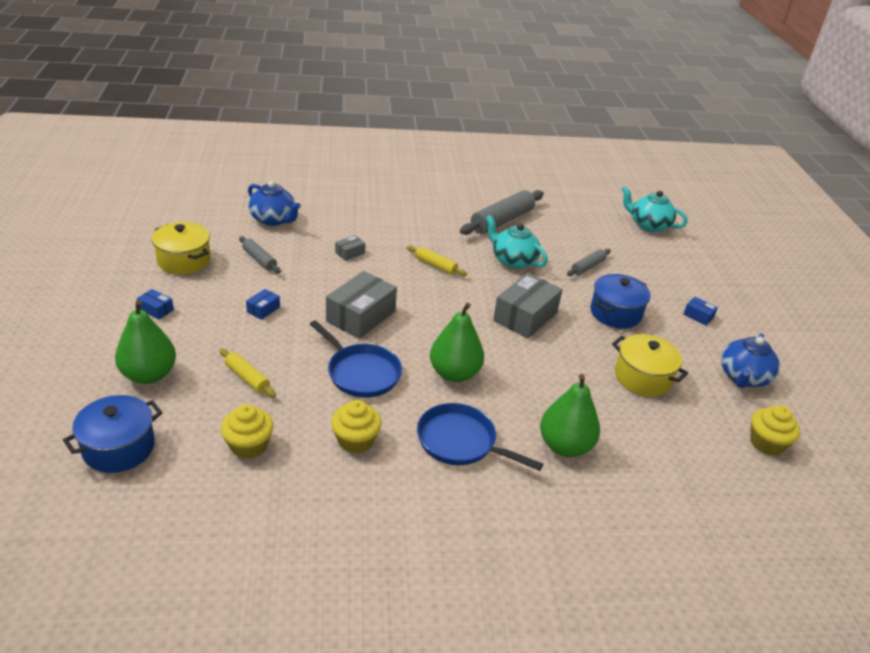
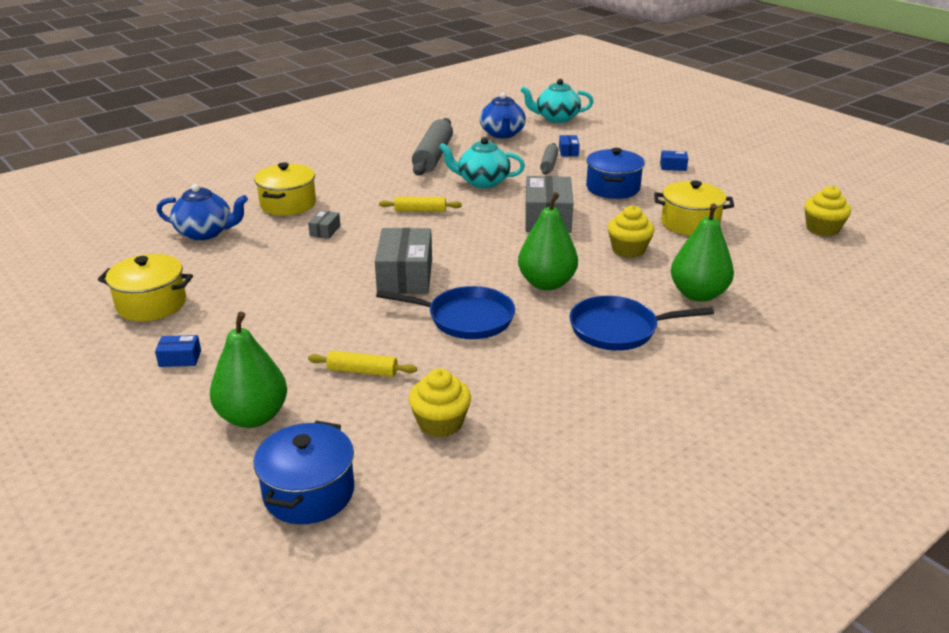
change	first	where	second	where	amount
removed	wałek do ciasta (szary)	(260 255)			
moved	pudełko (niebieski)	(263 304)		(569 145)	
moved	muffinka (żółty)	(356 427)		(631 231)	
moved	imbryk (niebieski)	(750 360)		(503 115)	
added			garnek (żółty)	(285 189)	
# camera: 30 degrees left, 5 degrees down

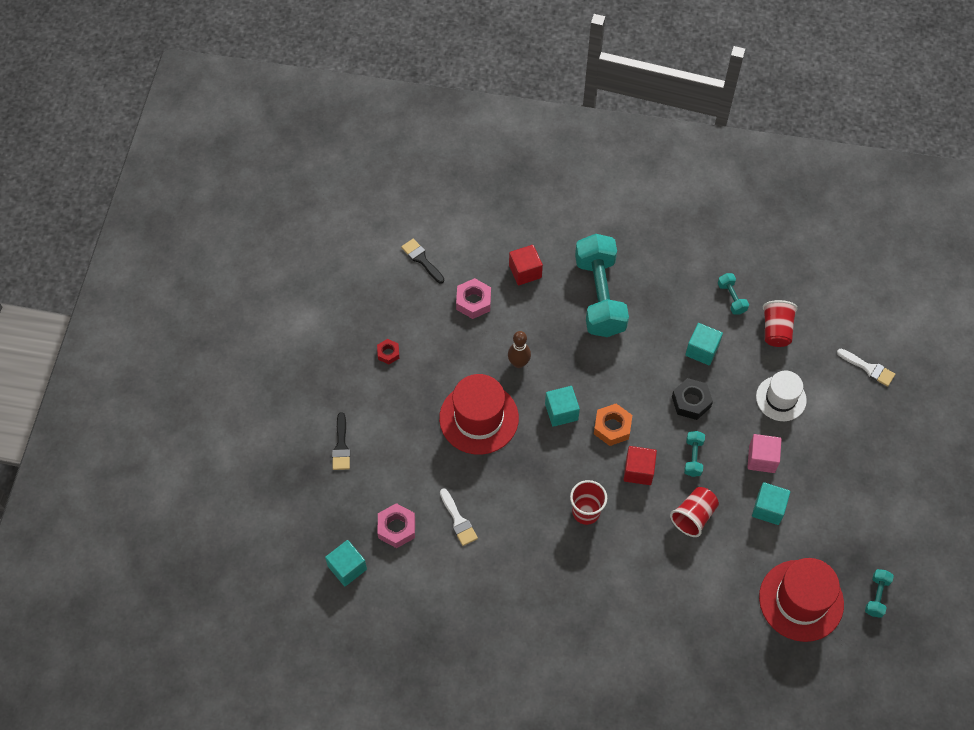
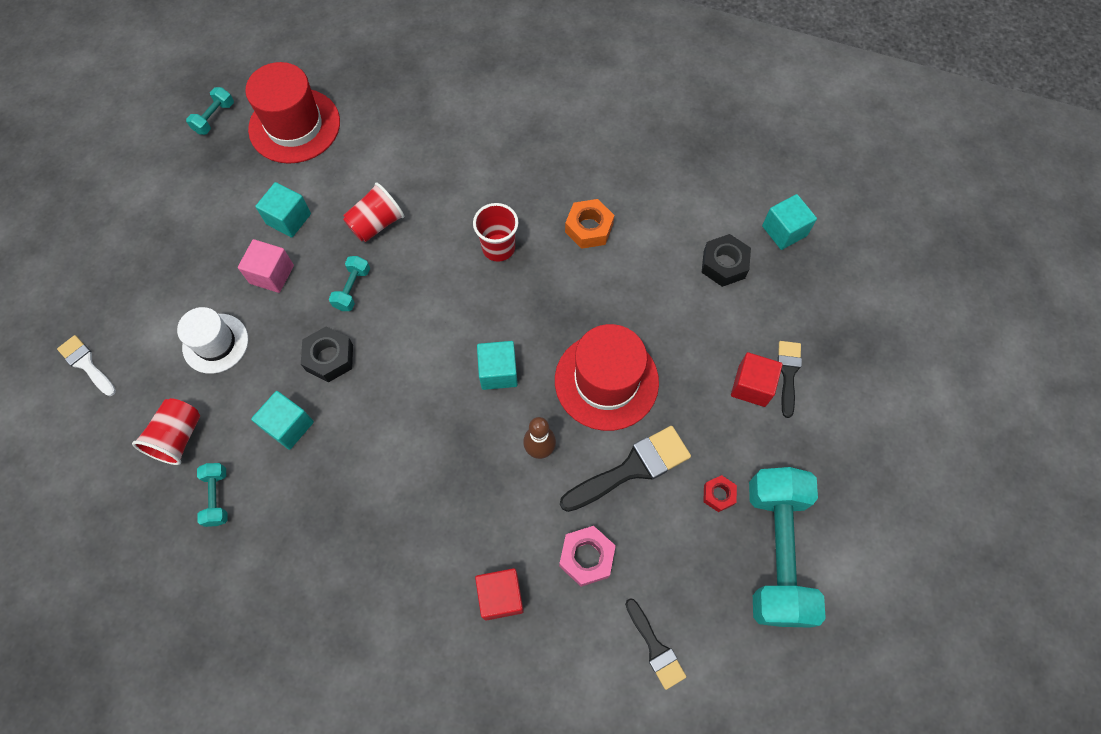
change	first	where	second	where	amount
recoloured	nakrętka (różowy)	(396 525)	nakrętka (czarny)	(726 260)	
removed	pędzel (biały)	(459 517)			
moved	hantel (turkusowy)	(602 285)		(787 547)	
moved	nakrętka (pomarańczowy)	(613 425)		(589 224)	
moved	sześcian (czerwony)	(640 465)		(757 379)	
added			pędzel (czarny)	(625 469)	
# camera: 170 degrees left, 5 degrees up

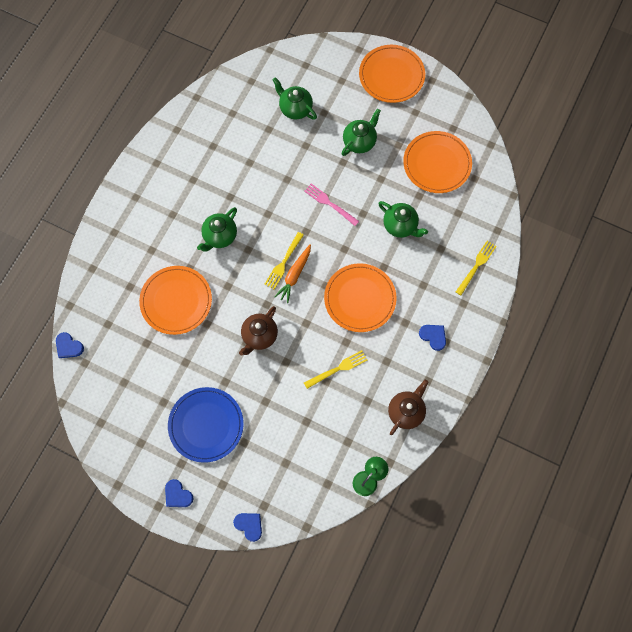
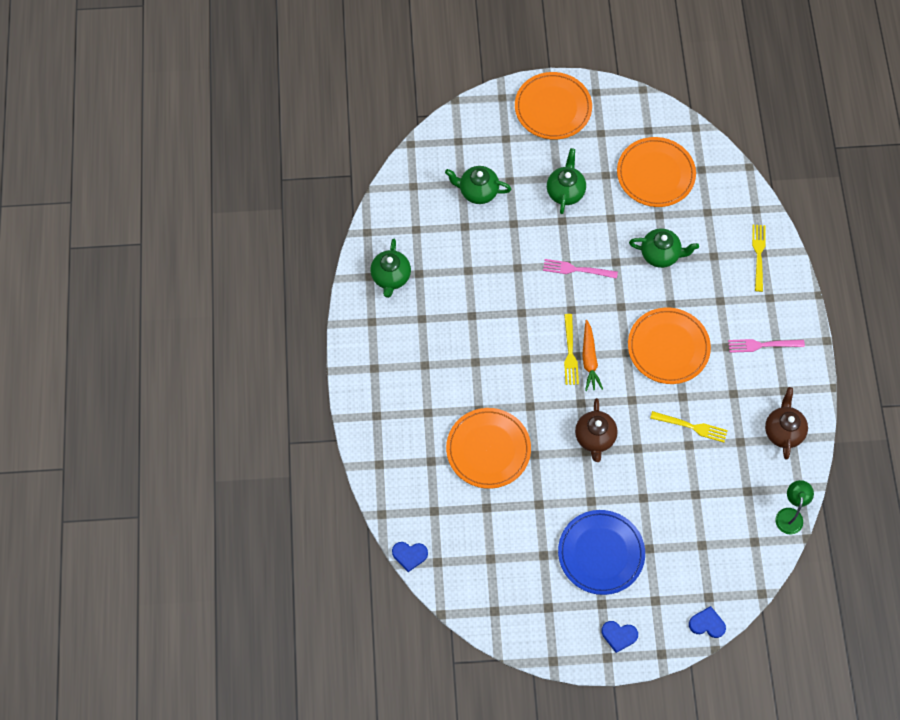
change	first	where	second	where	amount
moved	imbryk (zielony)	(217 229)		(391 268)	
turned	widelec (żółty)	(335 369)		(689 426)	75 degrees clockwise
replaced	serce (niebieski)	(432 338)	widelec (różowy)	(766 346)	
# camera: 30 degrees left, 5 degrees down

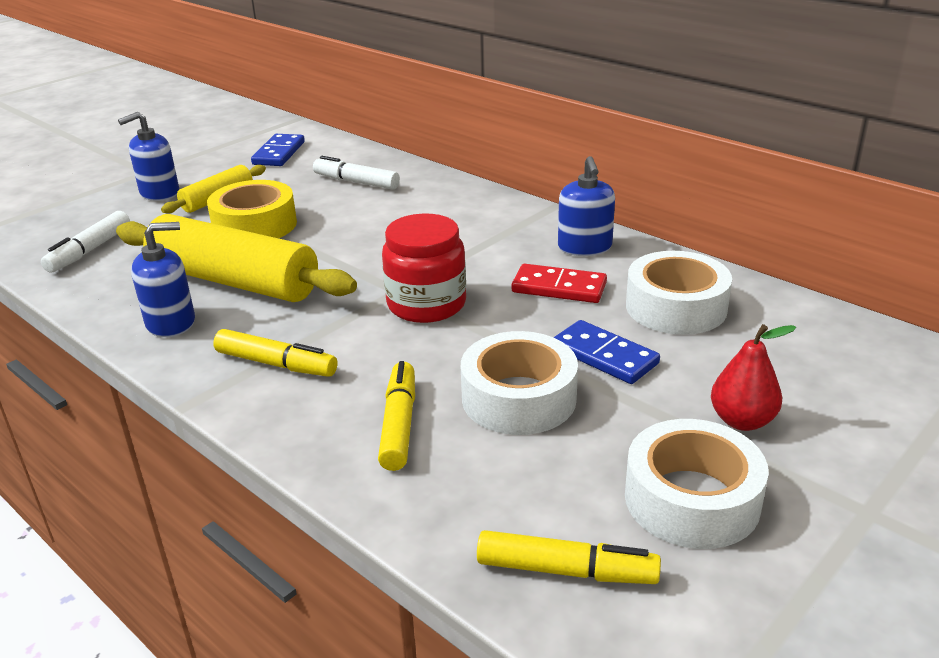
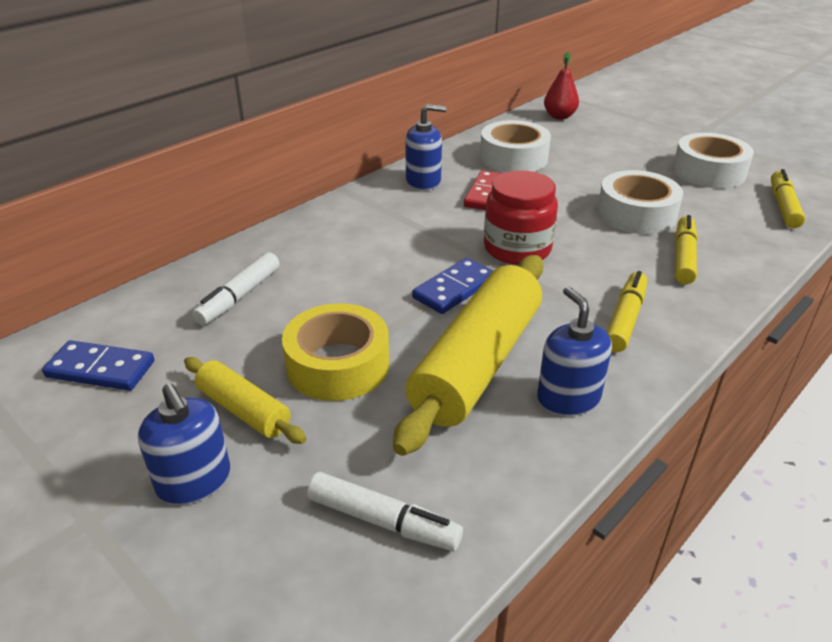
change	first	where	second	where	amount
turned	flamaster (żółty)	(396 416)		(686 249)	105 degrees clockwise
moved	kostka domina (niebieski)	(607 352)		(453 286)	
moved	gruszka (czerwony)	(753 377)		(561 86)	
# camera: 90 degrees left, 5 degrees up

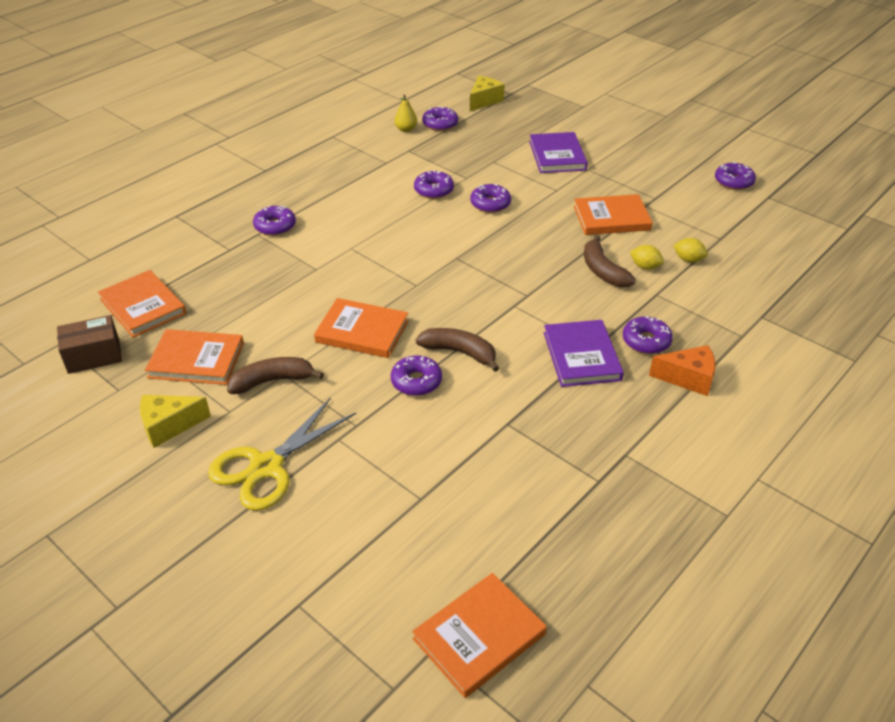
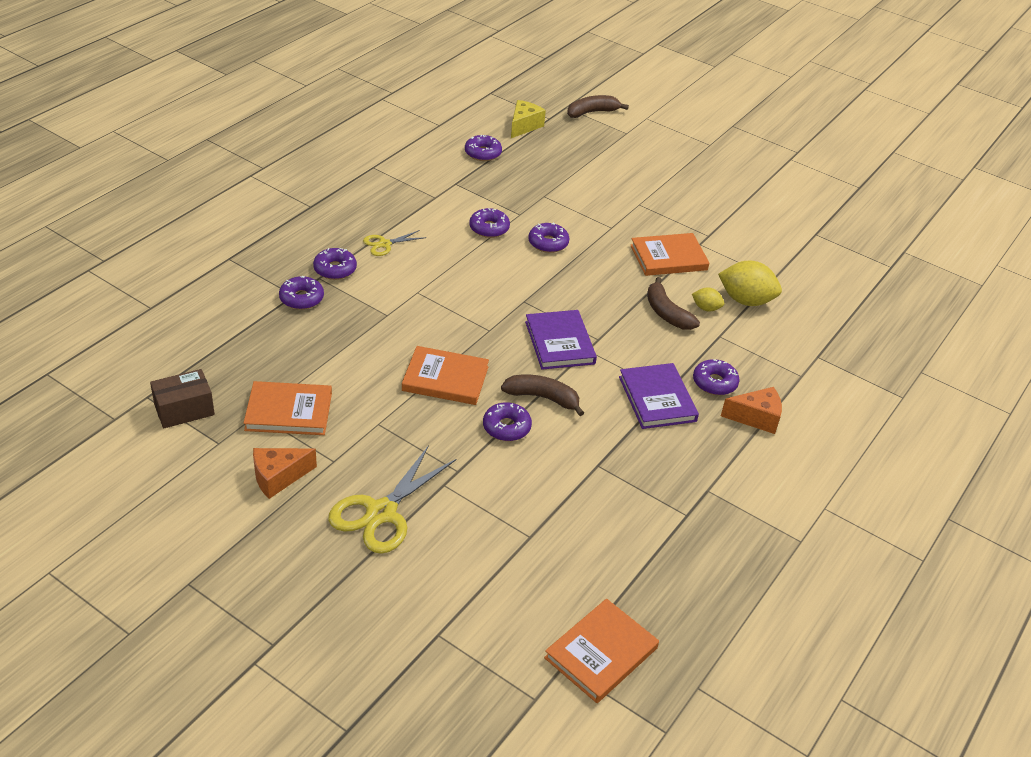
change	first	where	second	where	amount
removed	książka (pomarańczowy)	(142 304)			
recoloured	ser (żółty)	(175 421)	ser (pomarańczowy)	(285 473)	
moved	banan (brązowy)	(275 375)		(598 106)	
removed	gruszka (żółty)	(405 113)			
moved	książka (fioletowy)	(558 152)		(561 340)	
resized	cytryna (żółty)	(690 250)		(750 283)	x1.91
moved	donut (fioletowy)	(735 176)		(301 293)	
added			nożyczki (żółty)	(394 243)	
# camera: 10 degrees left, 0 degrees up

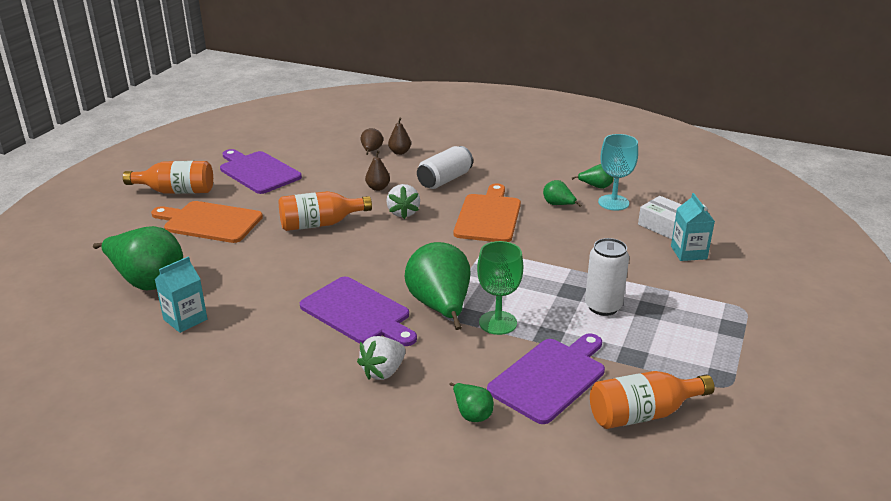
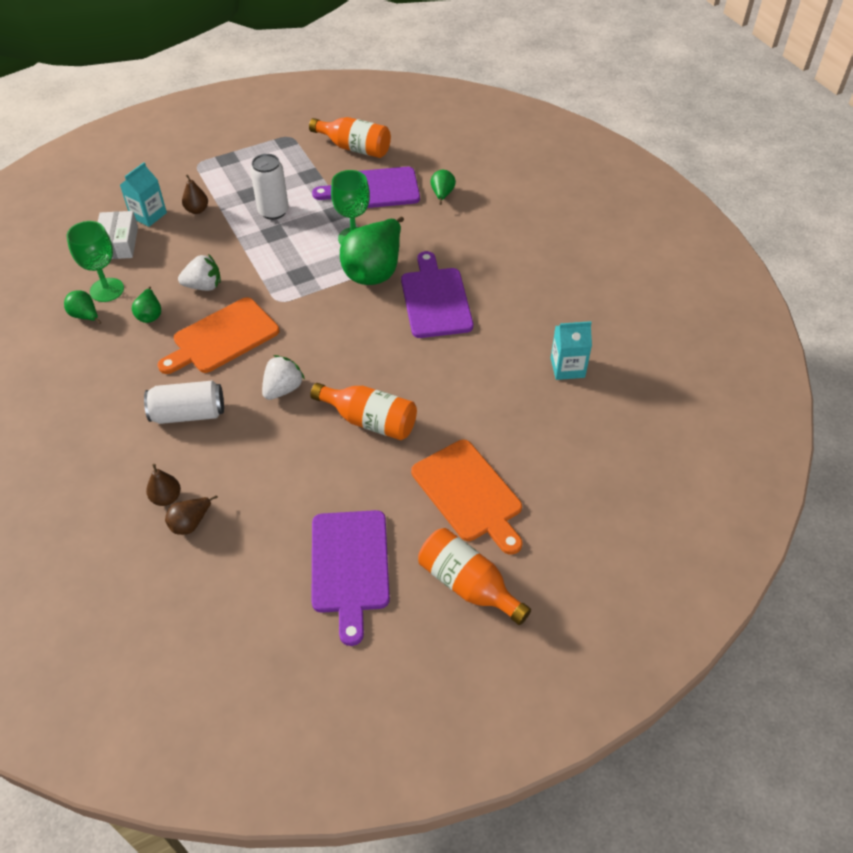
change	first	where	second	where	amount
removed	gruszka (zielony)	(138 258)			
moved	truskawka (biały)	(381 358)		(199 272)	
moved	gruszka (brązowy)	(377 171)		(195 194)	
recoloured	kielich (turkusowy)	(618 172)	kielich (zielony)	(95 261)	
# camera: 140 degrees left, 20 degrees up

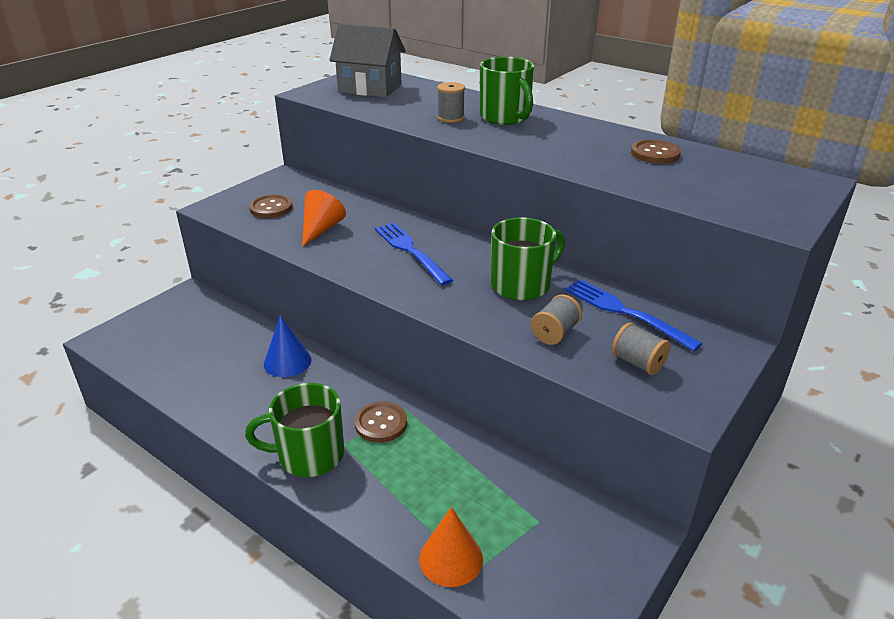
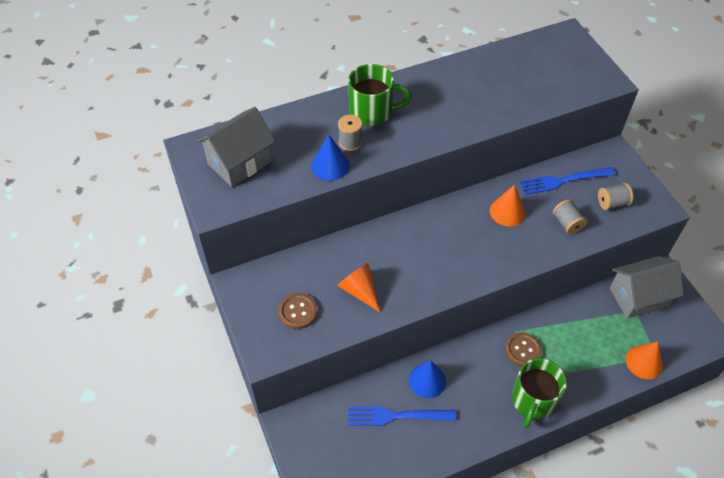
change	first	where	second	where	amount
moved	widelec (niebieski)	(414 254)		(402 416)	
replaced	kubek (zielony)	(528 259)	stożek (pomarańczowy)	(507 205)	
removed	guzik (brązowy)	(656 152)			
added			stożek (niebieski)	(330 158)	
added			domek (szary)	(647 287)	
# camera: 60 degrees left, 20 degrees up

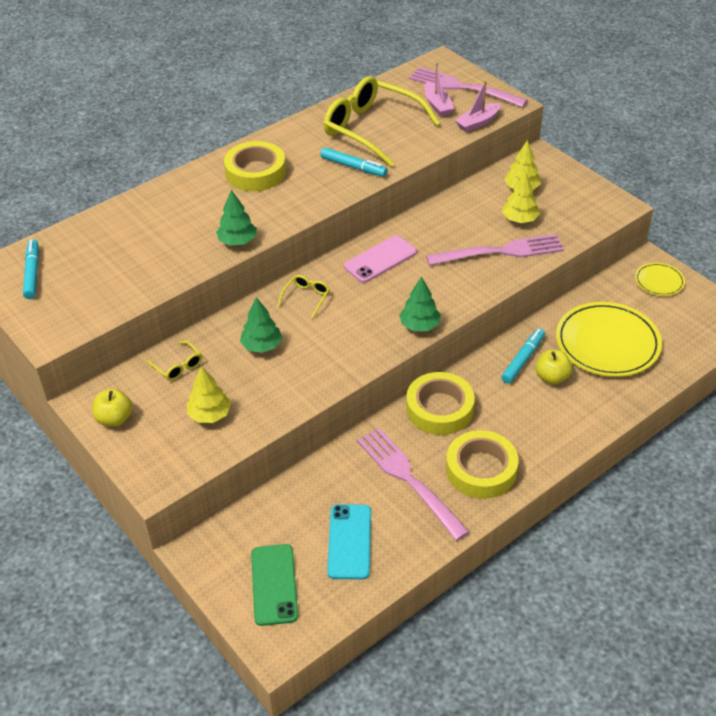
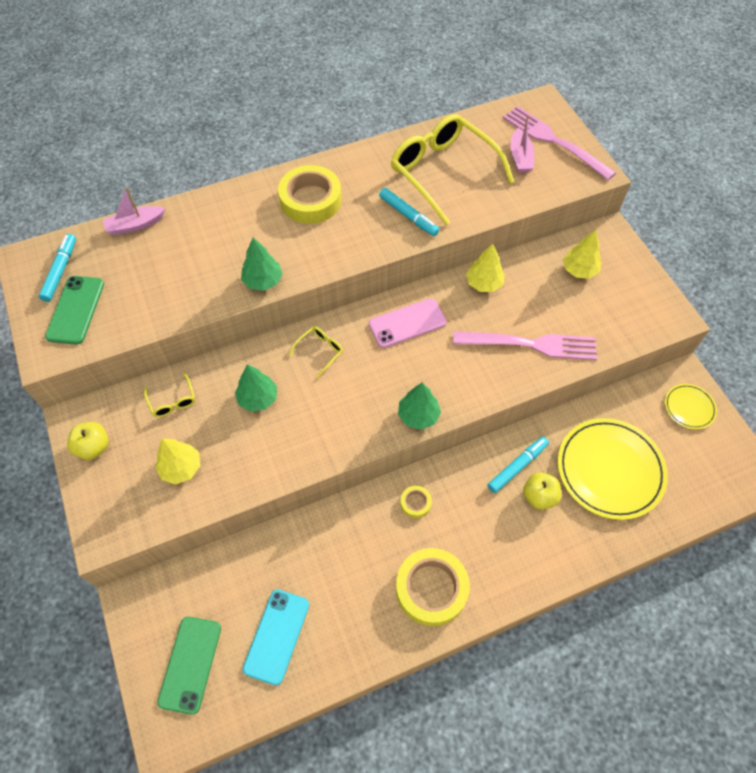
change	first	where	second	where	amount
removed	widelec (różowy)	(413 484)			
resized	taśma klejąca (żółty)	(440 403)		(416 502)	x0.46
moved	łódka (różowy)	(478 106)		(134 211)	
moved	drzewko (żółty)	(521 197)		(485 268)	
added			telefon (zielony)	(74 310)	
# camera: 15 degrees right, 15 degrees up

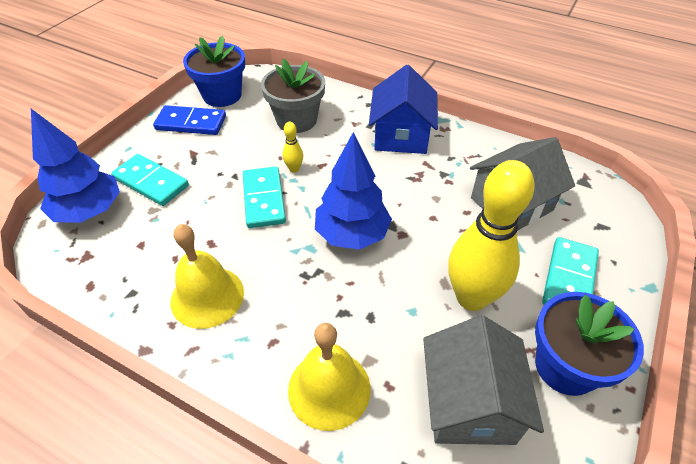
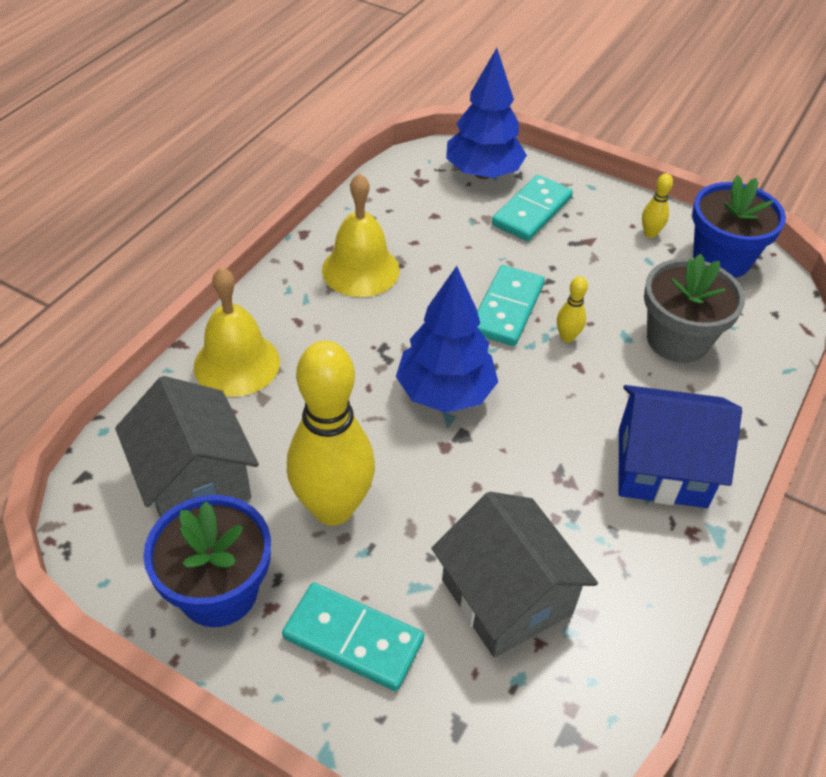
change	first	where	second	where	amount
replaced	kostka domina (niebieski)	(189 120)	kręgiel (żółty)	(657 205)	
turned	kostka domina (turkusowy)	(264 197)		(511 305)	60 degrees counterclockwise
turned	domek (szary)	(483 380)		(187 447)	60 degrees clockwise
# camera: 90 degrees right, 0 degrees up

